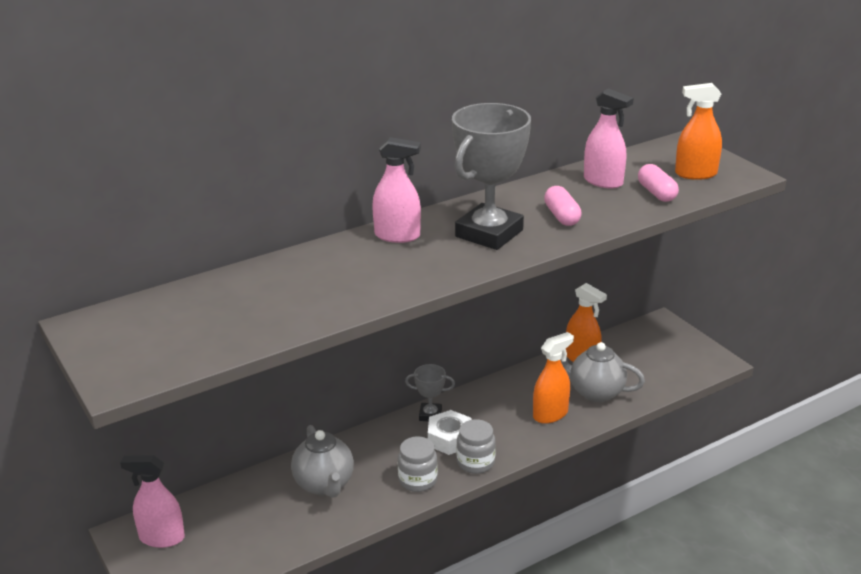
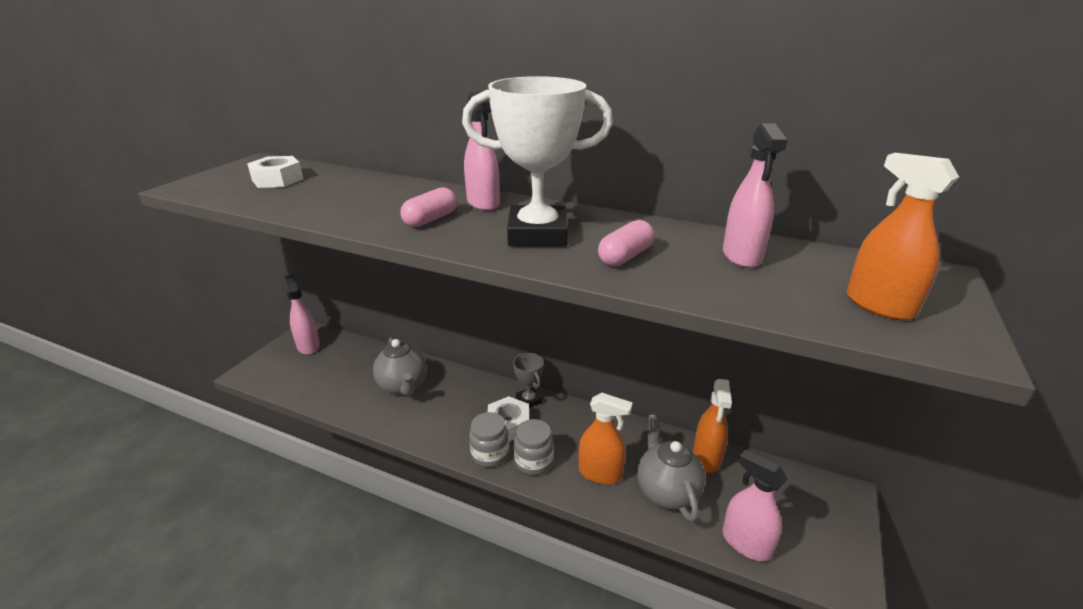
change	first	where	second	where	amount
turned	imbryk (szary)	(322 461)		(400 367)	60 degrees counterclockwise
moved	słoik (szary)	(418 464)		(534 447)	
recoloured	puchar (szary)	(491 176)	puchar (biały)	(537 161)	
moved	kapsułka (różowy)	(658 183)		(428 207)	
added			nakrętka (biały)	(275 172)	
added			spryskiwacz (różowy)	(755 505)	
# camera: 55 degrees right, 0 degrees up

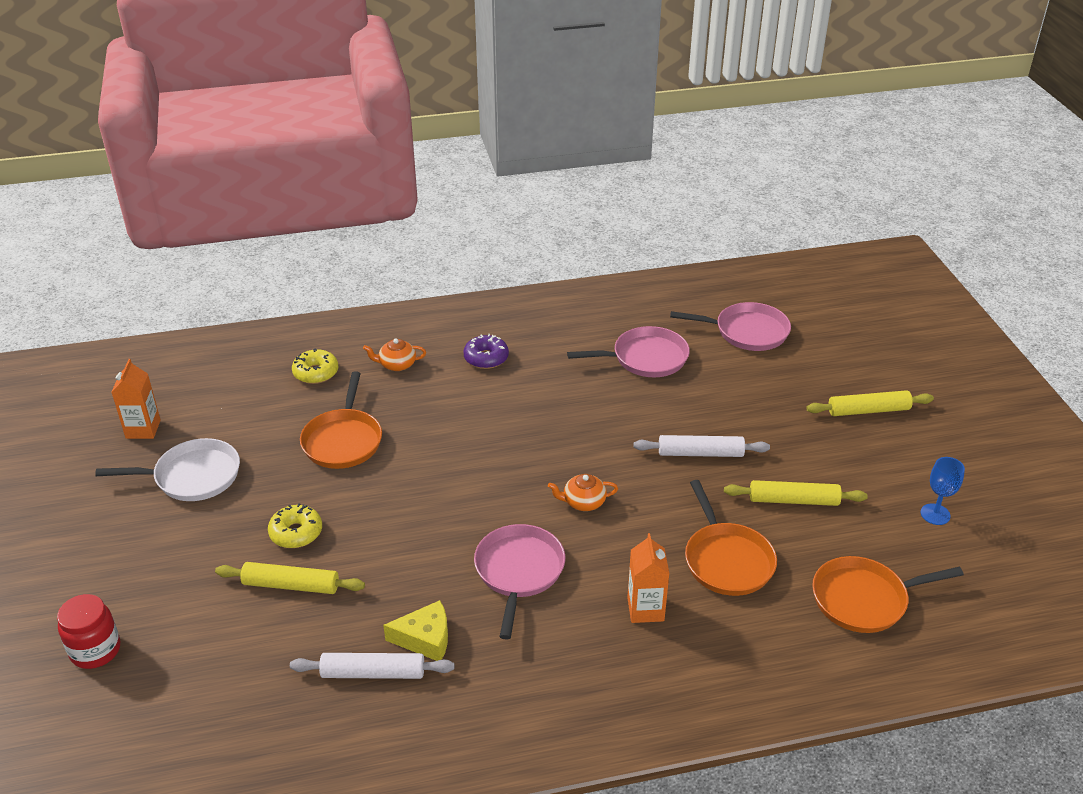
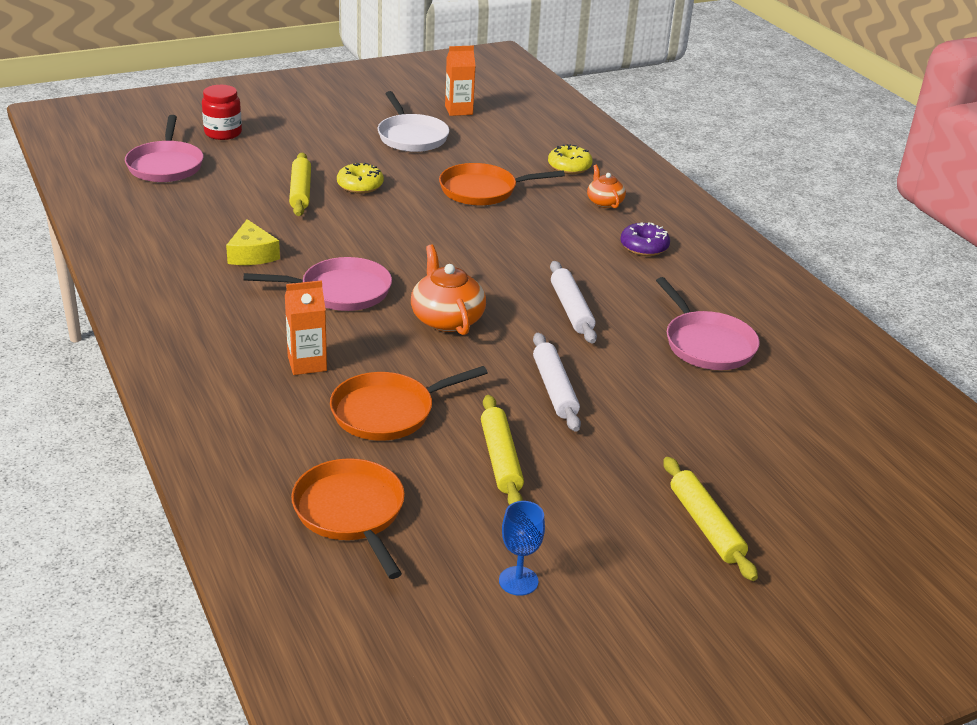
change	first	where	second	where	amount
moved	wałek do ciasta (biały)	(372 666)		(573 302)	
resized	imbryk (pomarańczowy)	(583 492)		(448 290)	x1.65
moved	patelnia (różowy)	(730 326)		(164 148)	
# camera: 75 degrees right, 5 degrees down

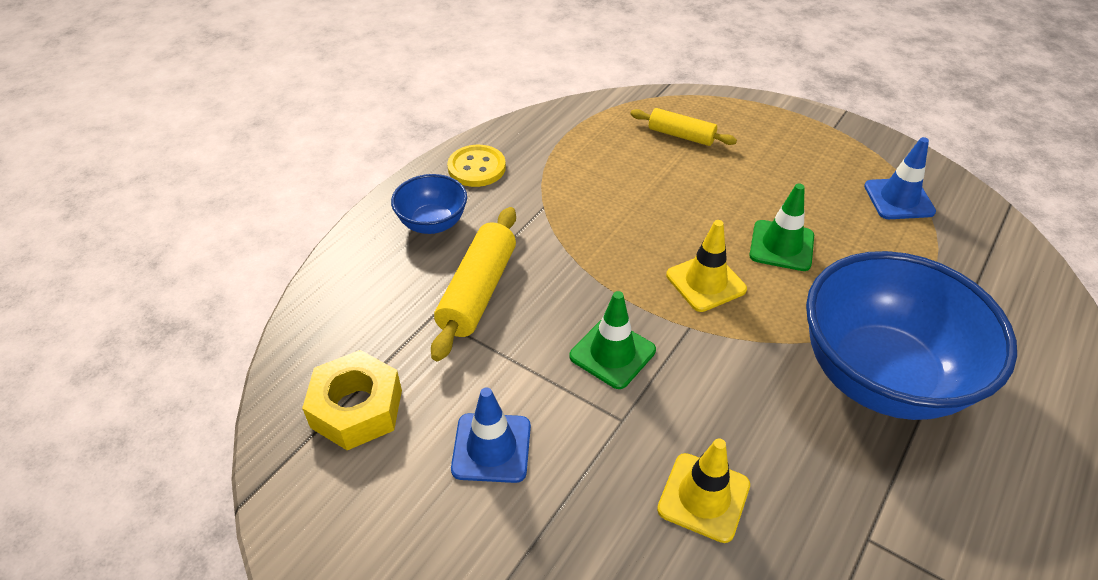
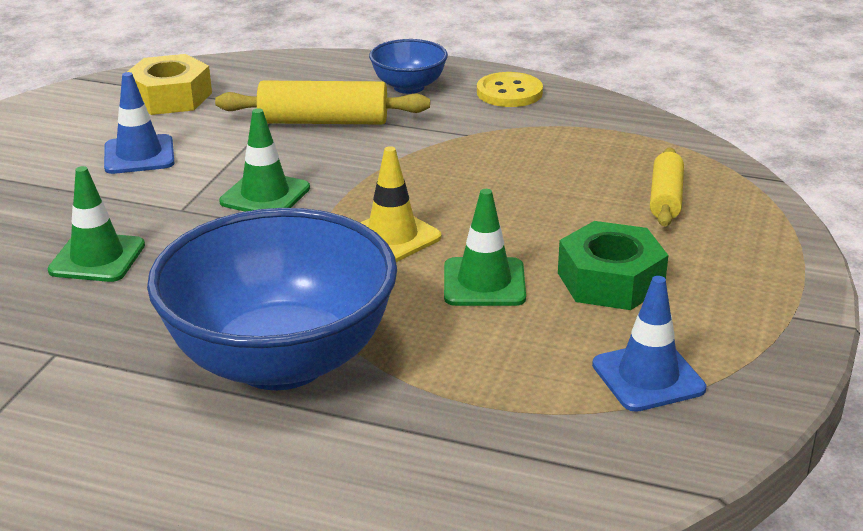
change	first	where	second	where	amount
recoloured	pachołek (żółty)	(703 490)	pachołek (zielony)	(96 224)	
added			nakrętka (zielony)	(613 265)	
# camera: 75 degrees right, 15 degrees down

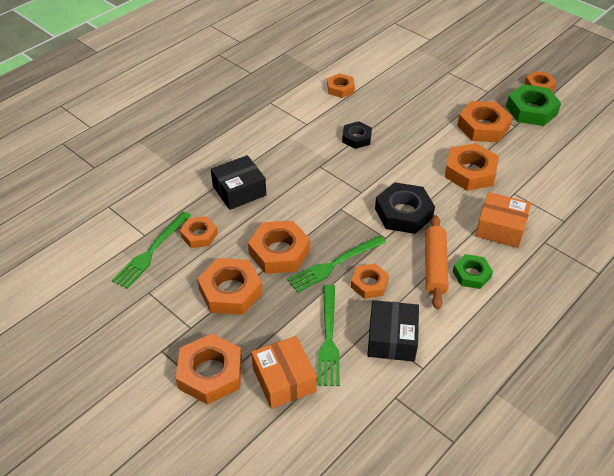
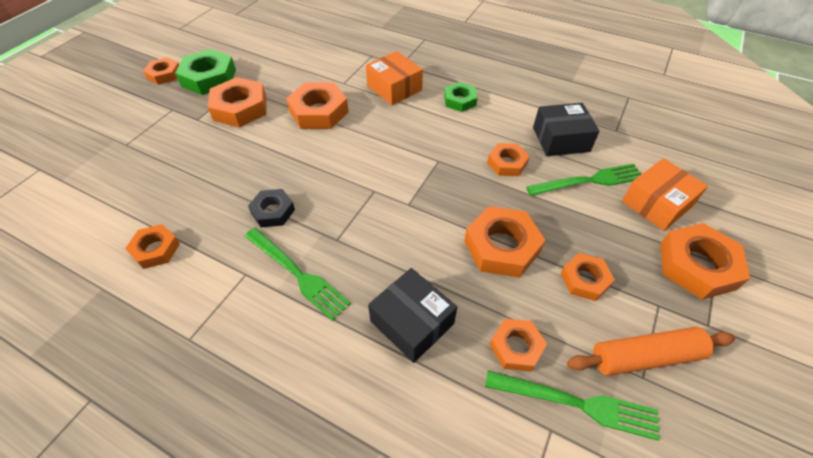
change	first	where	second	where	amount
resized	nakrętka (pomarańczowy)	(230 286)		(588 277)	x0.61
moved	widelec (zielony)	(336 264)		(298 274)	
removed	nakrętka (czarny)	(405 208)			
moved	wałek do ciasta (pomarańczowy)	(437 262)		(651 351)	
turned	pudełko (pomarańczowy)	(503 220)		(394 78)	45 degrees counterclockwise
# camera: 105 degrees left, 5 degrees up

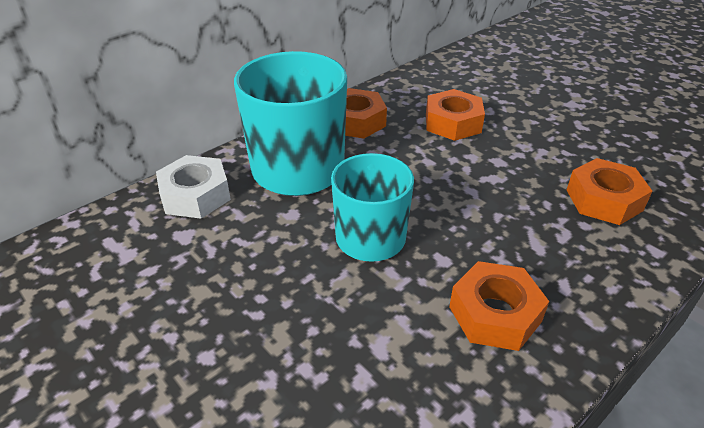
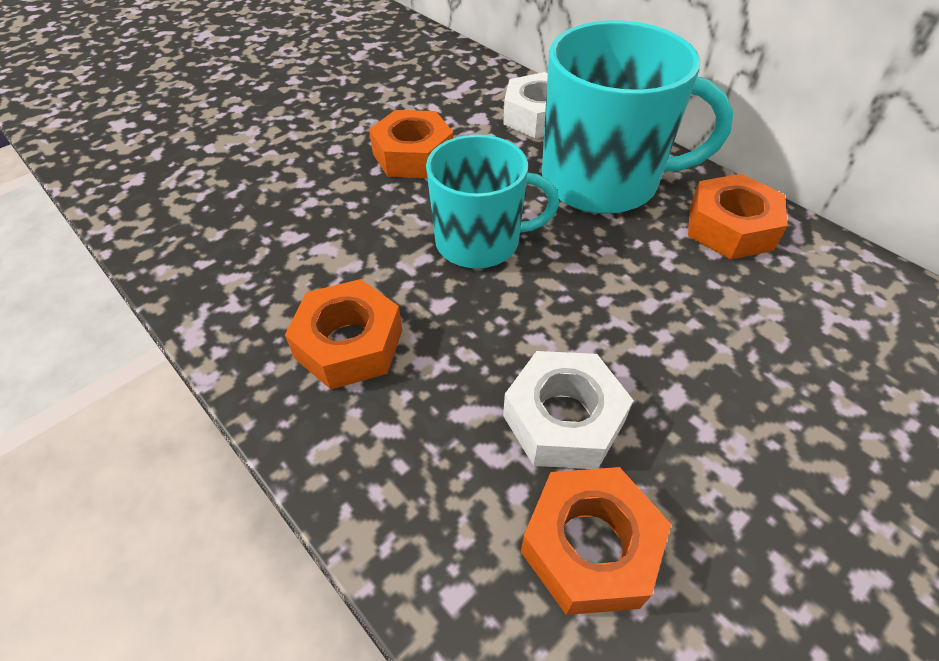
change	first	where	second	where	amount
moved	nakrętka (pomarańczowy)	(455 115)		(411 144)	
added			nakrętka (biały)	(568 410)	
# camera: 90 degrees right, 10 degrees up

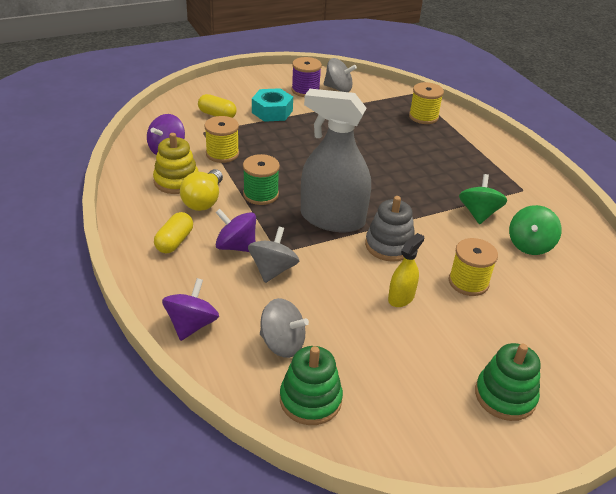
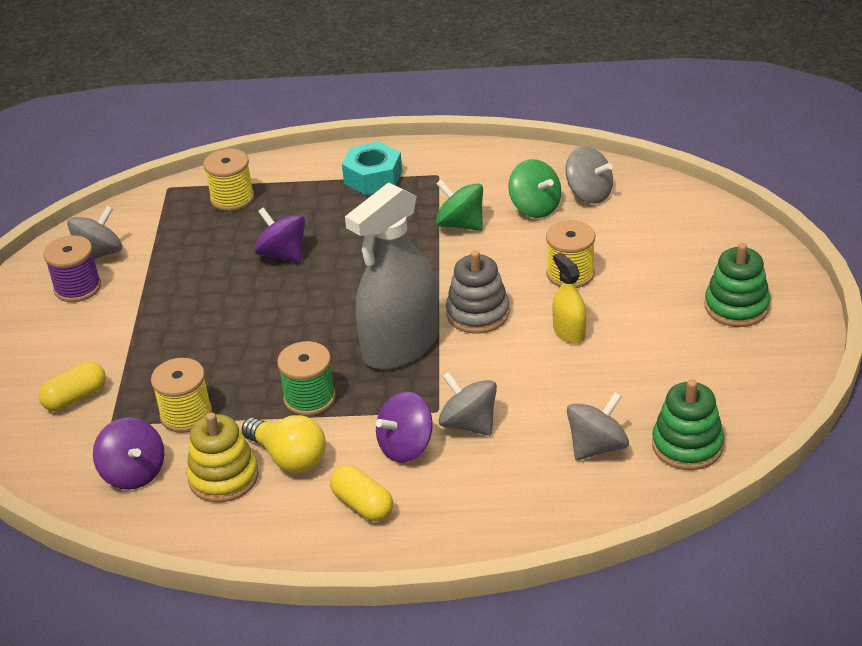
change	first	where	second	where	amount
moved	bączek (fioletowy)	(190 309)		(279 235)	
moved	nakrętka (turkusowy)	(272 105)		(372 168)	
added			bączek (szary)	(589 175)	
# camera: 60 degrees left, 0 degrees up

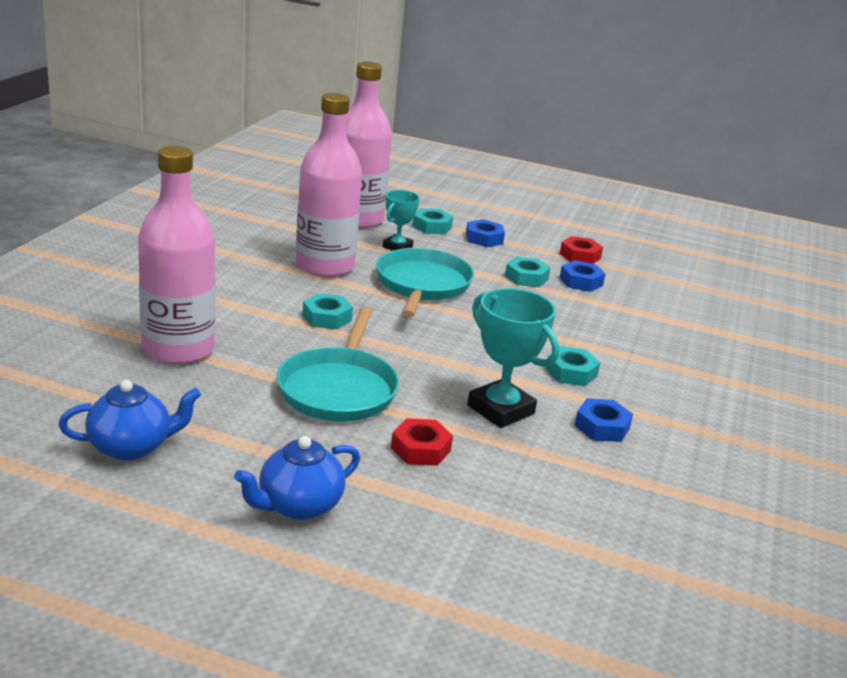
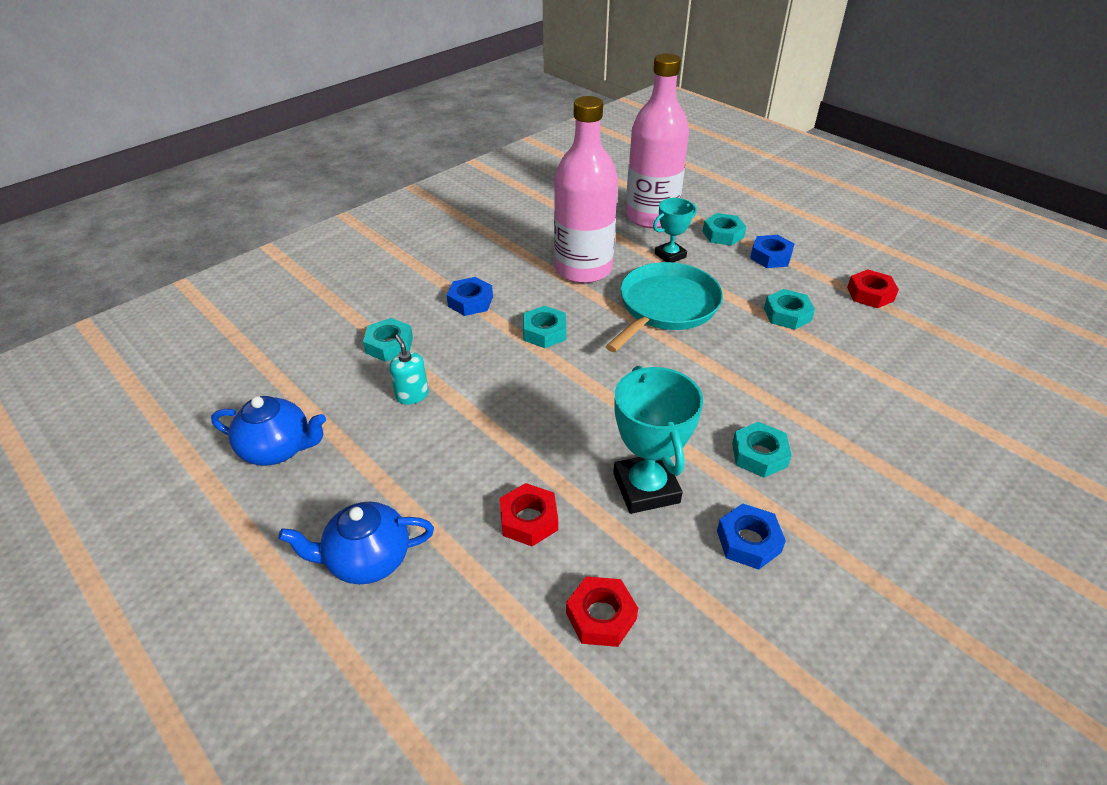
change	first	where	second	where	amount
replaced	butelka (różowy)	(176 255)	nakrętka (turkusowy)	(388 340)	
removed	patelnia (turkusowy)	(338 364)			
moved	nakrętka (niebieski)	(582 276)		(470 296)	
added			dozownik mydła (turkusowy)	(409 370)	
added			nakrętka (czerwony)	(602 611)	
# camera: 30 degrees right, 15 degrees up

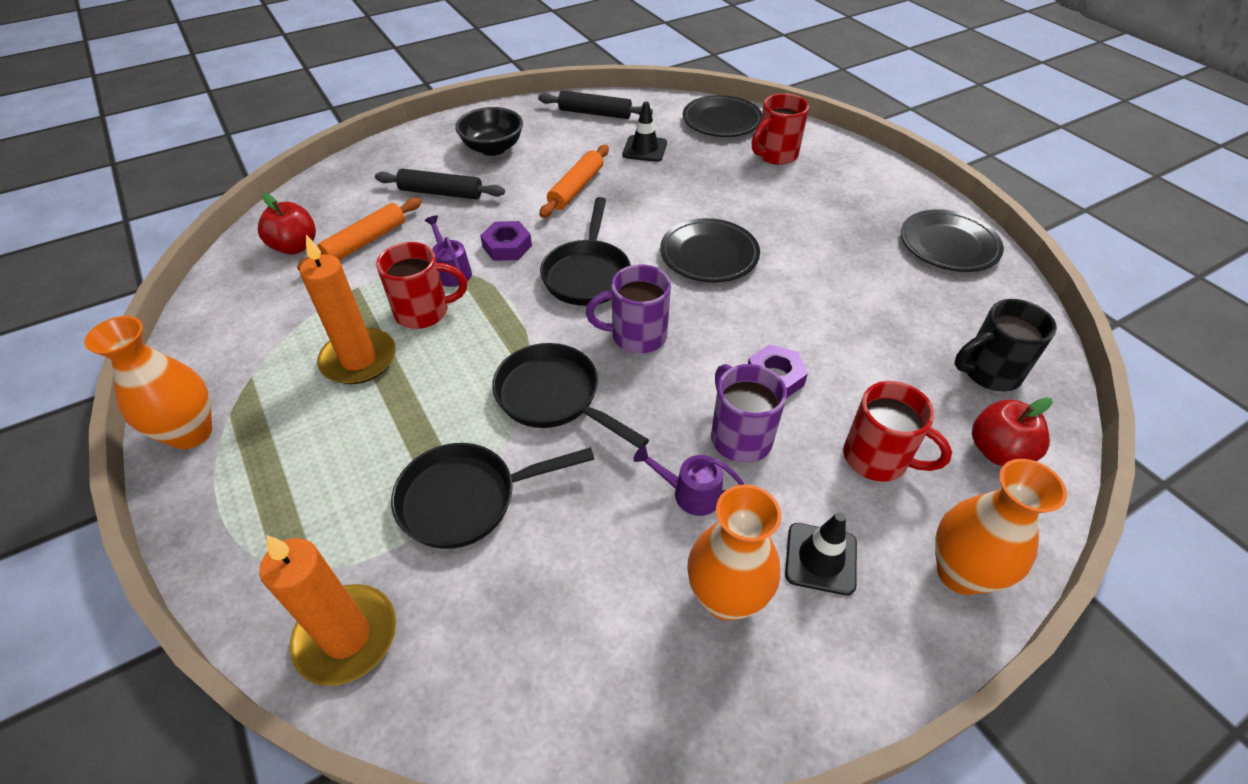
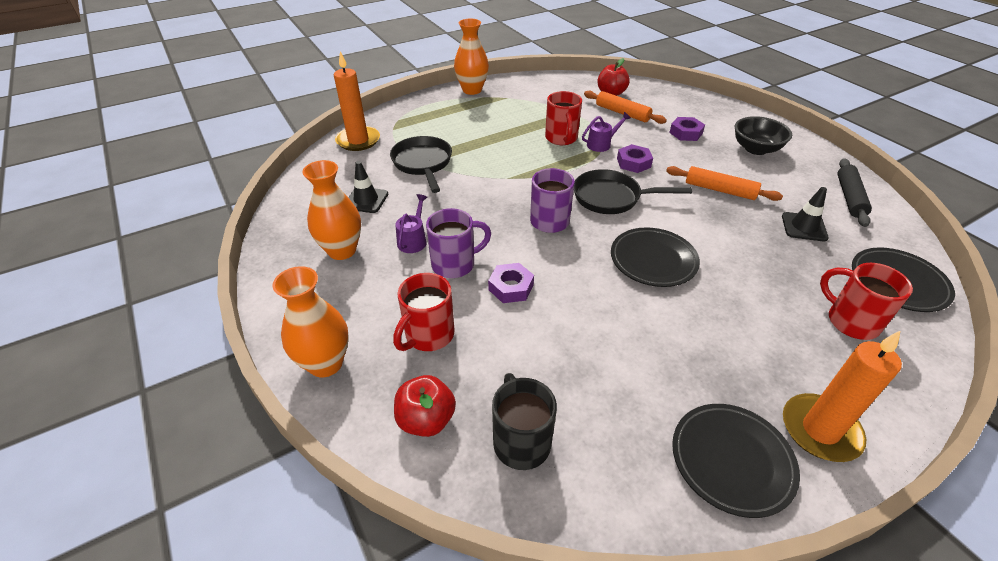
change	first	where	second	where	amount
moved	świeca (pomarańczowy)	(348 309)		(842 396)	
replaced	wałek do ciasta (czarny)	(440 184)	nakrętka (fioletowy)	(687 129)	
removed	patelnia (czarny)	(570 395)			
moved	pachołek (czarny)	(821 553)		(368 187)	
# camera: 90 degrees right, 5 degrees down

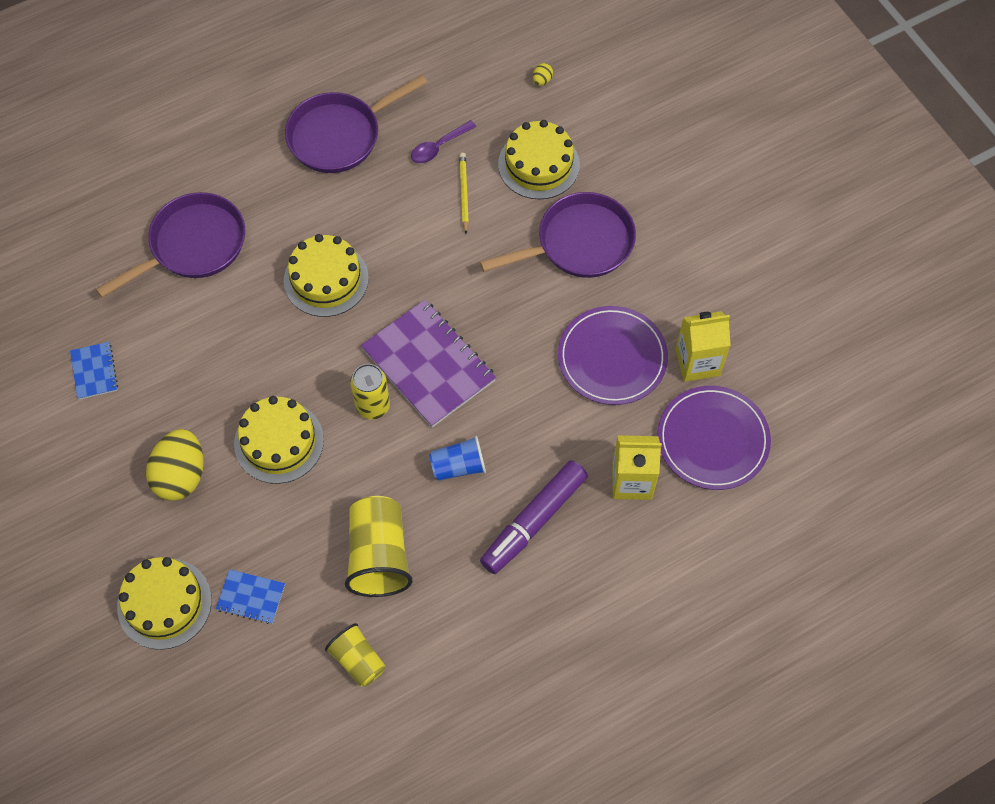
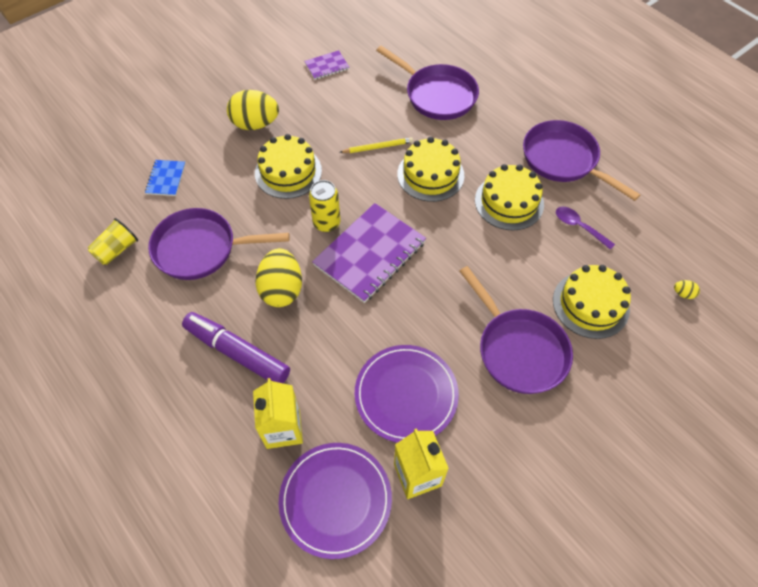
change	first	where	second	where	amount
recoloured	zeszyt (niebieski)	(94 371)	zeszyt (fioletowy)	(327 65)	
moved	tort (żółty)	(164 603)		(509 197)	
replaced	szklanka (żółty)	(379 546)	patelnia (fioletowy)	(219 244)	
replaced	szklanka (niebieski)	(457 458)	jajko (żółty)	(278 277)	
moved	ołówek (żółty)	(464 193)		(376 145)	
# camera: 80 degrees right, 5 degrees down

